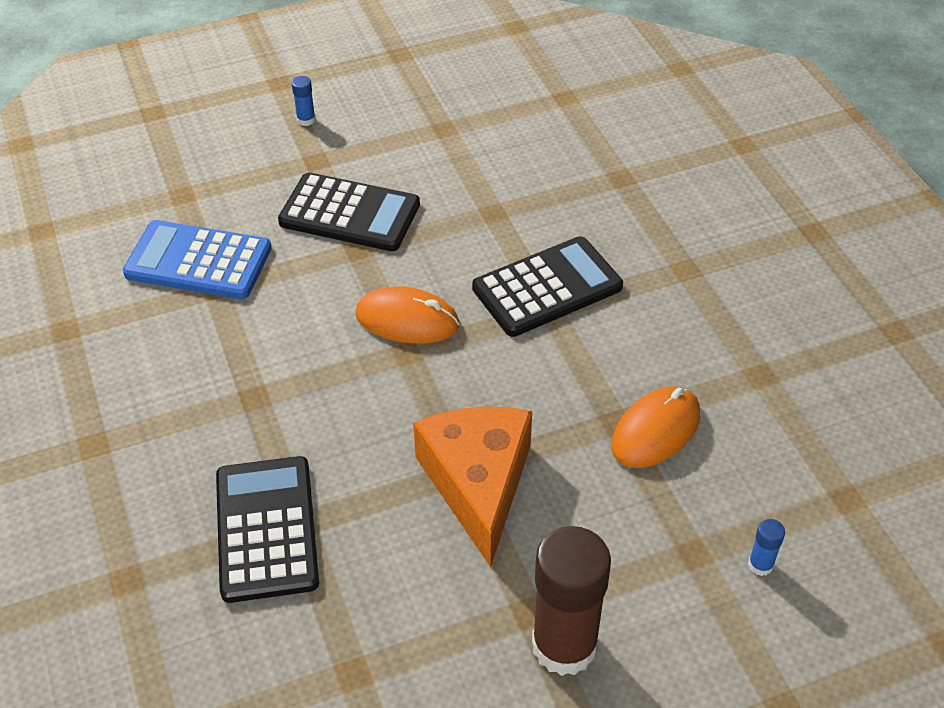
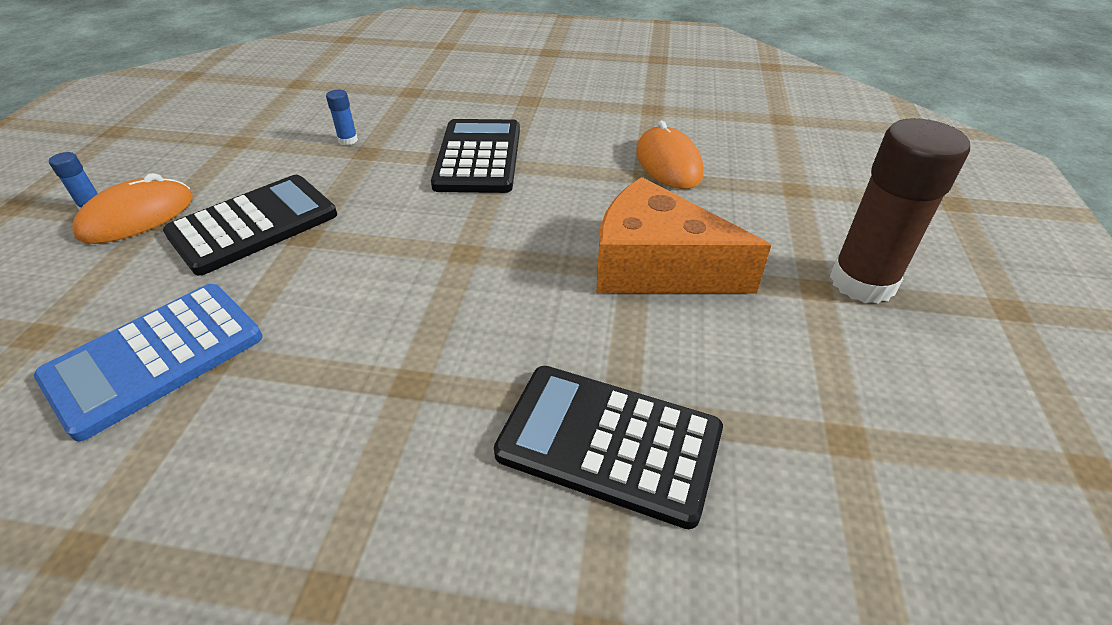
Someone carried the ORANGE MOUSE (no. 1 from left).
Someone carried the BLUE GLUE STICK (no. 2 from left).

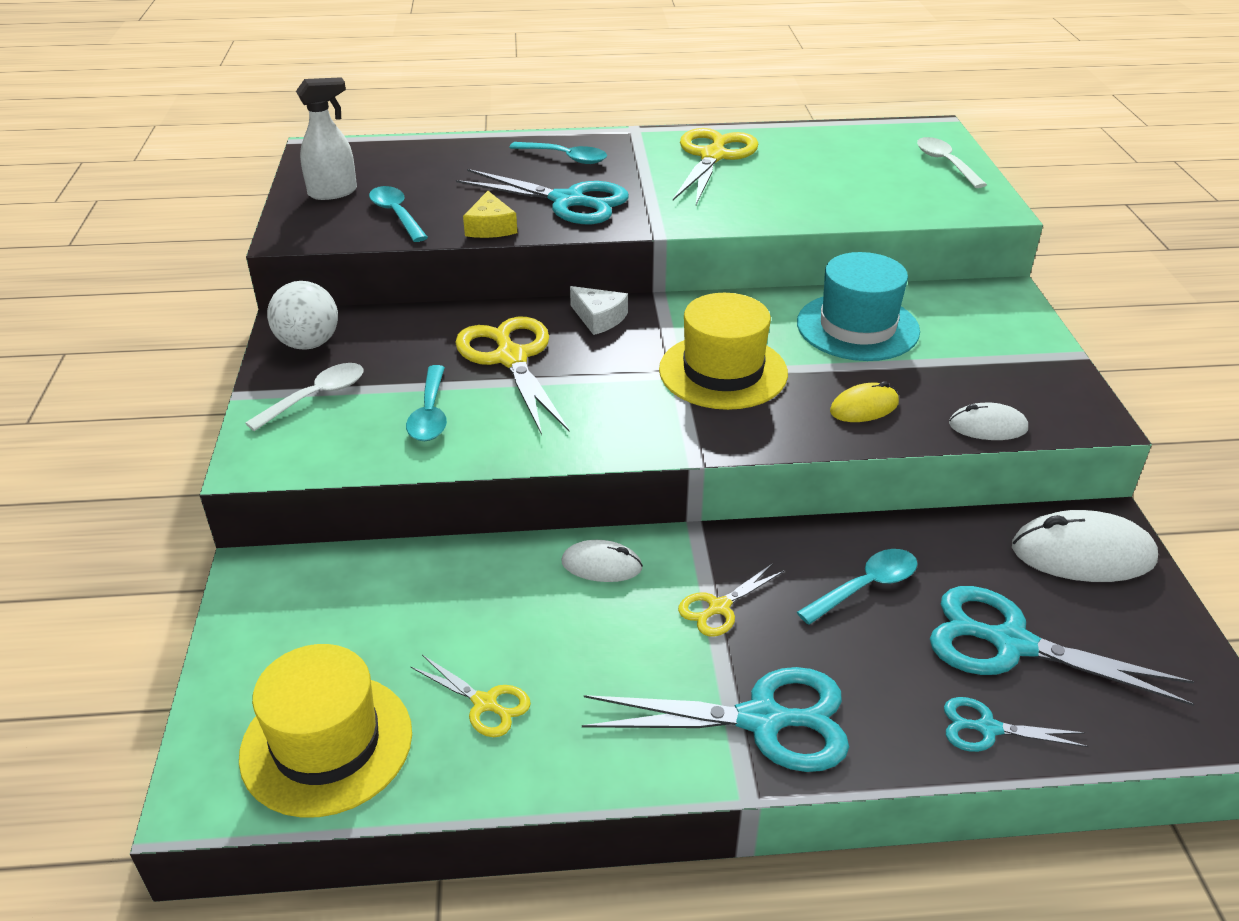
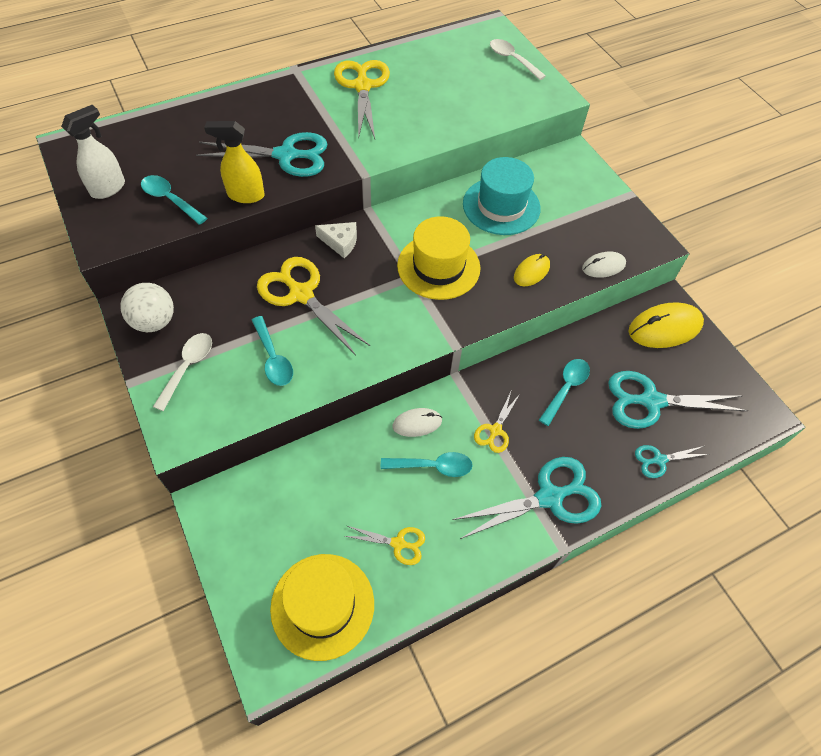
Someone swapped the YELLOW CHEESE for the YELLOW SPRAY BOTTLE.
Someone carried the TURQUOISE SPOON (no. 3 from left).
Someone repainted the WHITE MOUSE (no. 3 from left), which became the YELLOW MOUSE (no. 2 from left).

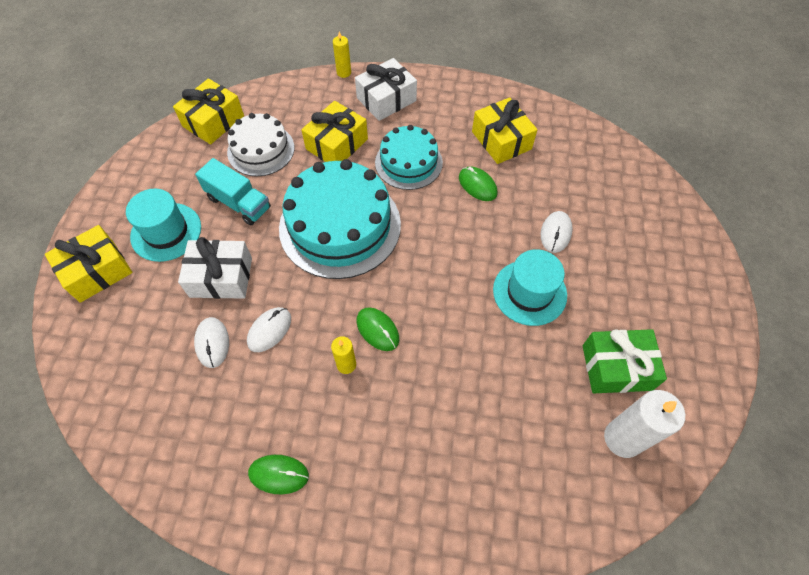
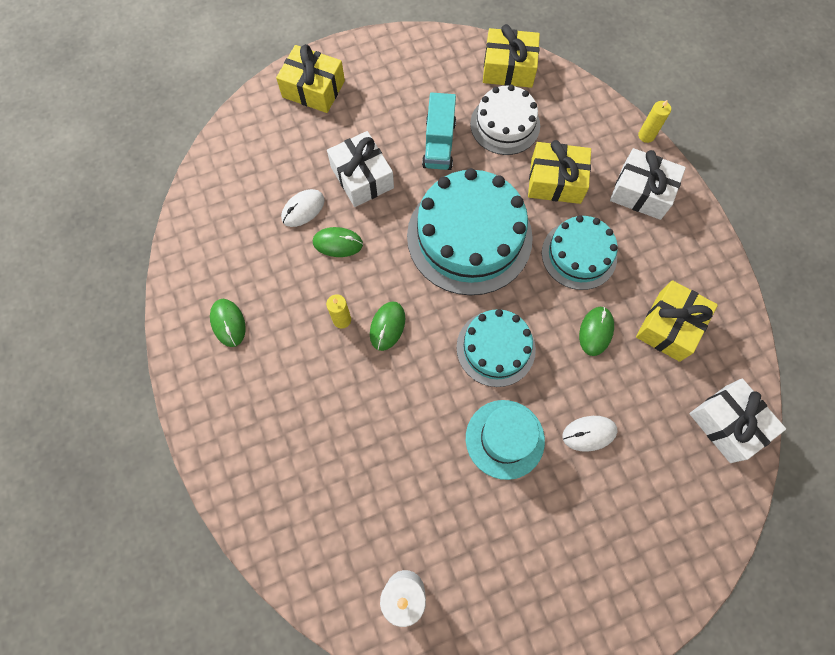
Someone repainted the WHITE MOUSE (no. 2 from left), which became the GREEN MOUSE (no. 2 from left).
Someone put down the TURQUOISE CAKE (no. 2 from left).
Someone put down the WHITE GIFT (no. 3 from left).
Someone took away the TURQUOISE HAT (no. 1 from left).
Someone took away the GREEN GIFT.

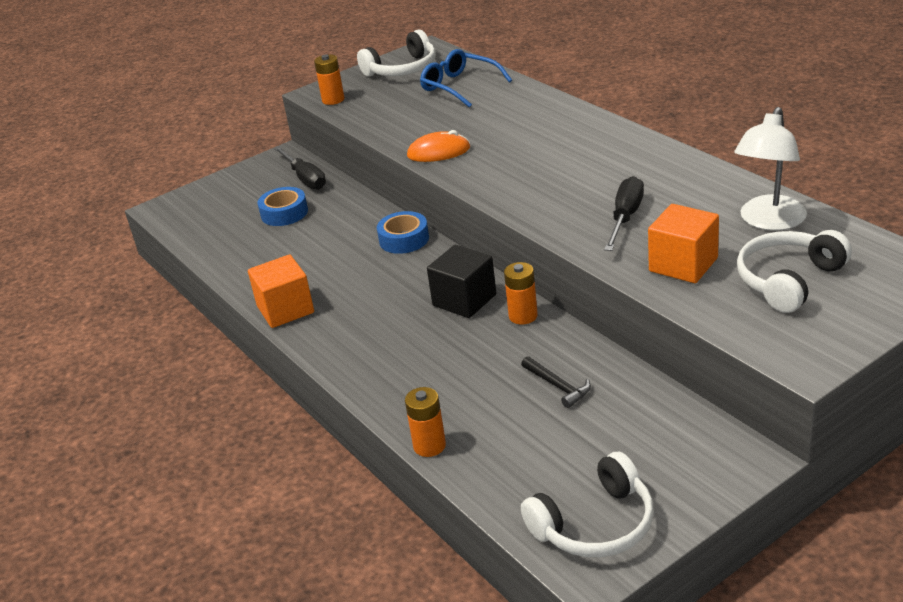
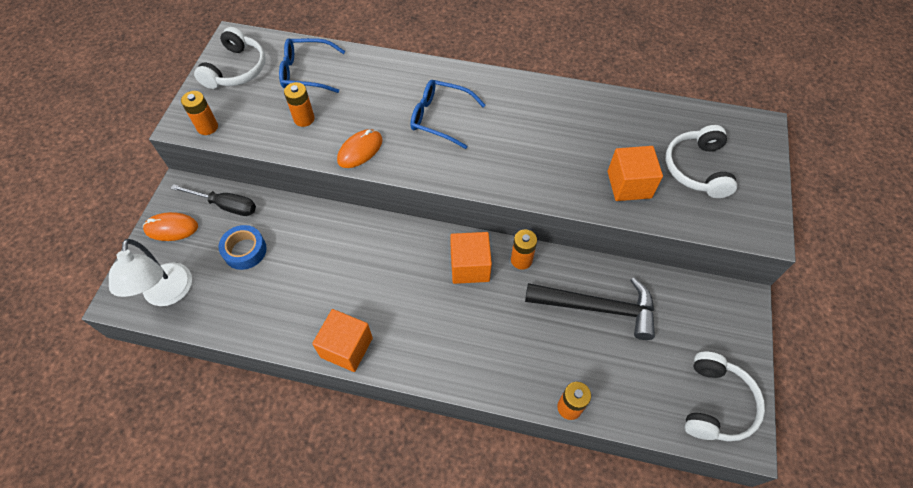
Someone carried the WHITE LAMP.
Someone put down the ORANGE MOUSE (no. 1 from left).
Someone put down the ORANGE BATTERY (no. 2 from left).
Someone put down the BLUE GLASSES (no. 2 from left).
Someone repainted the BLACK CUBE, which became the ORANGE CUBE (no. 2 from left).
Someone scaled the BLACK HAMMER by 2.13.
Someone took away the BLUE TAPE (no. 2 from left).
Someone took away the BLACK SCREWDRIVER (no. 2 from left).

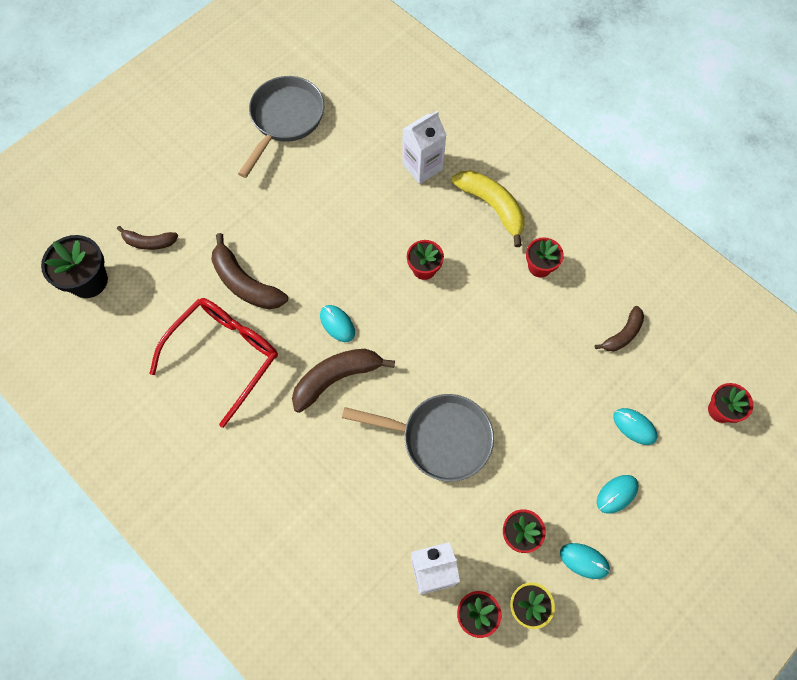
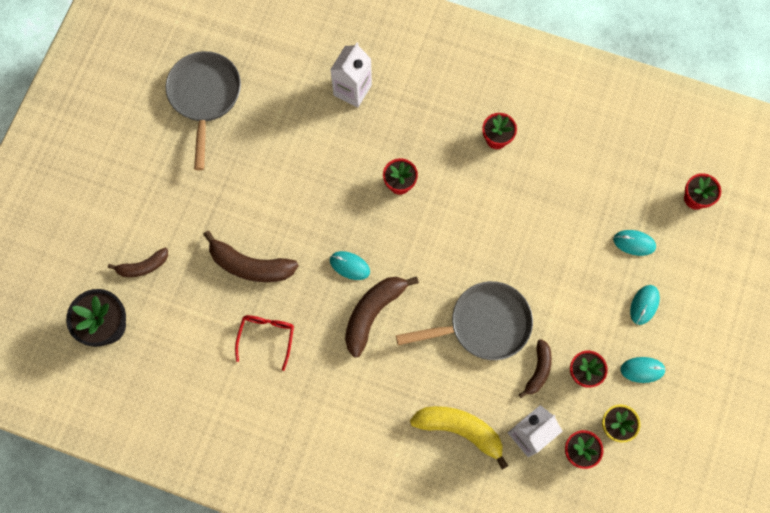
Someone scaled the RED GLASSES by 0.54.
Someone carried the YELLOW BANANA.
Someone carried the BROWN BANANA (no. 4 from left).

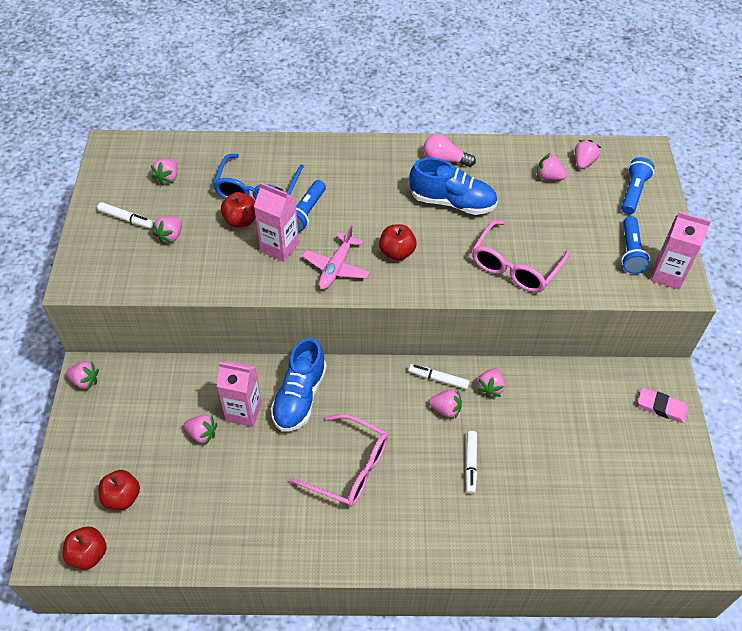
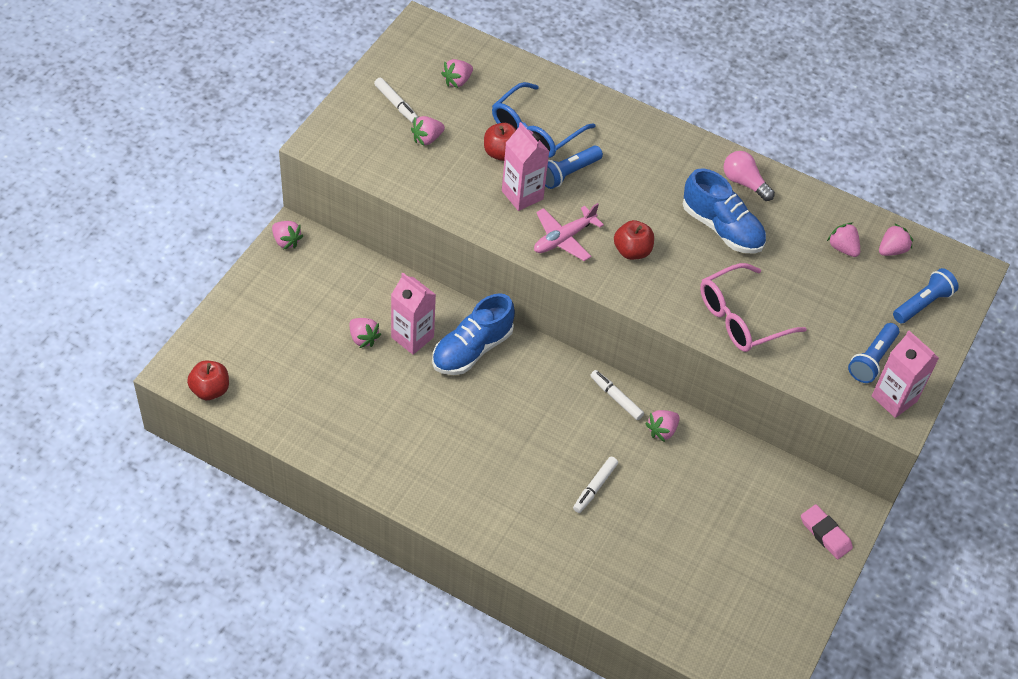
Someone took away the RED APPLE (no. 2 from left).
Someone took away the PINK GLASSES (no. 1 from left).
Someone took away the PINK STRAWBERRY (no. 5 from left).

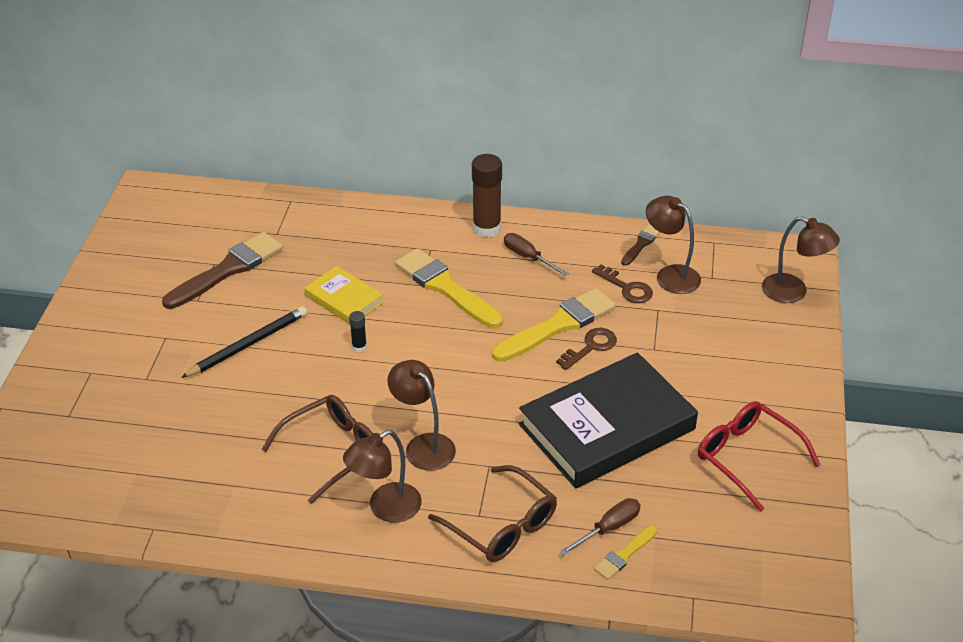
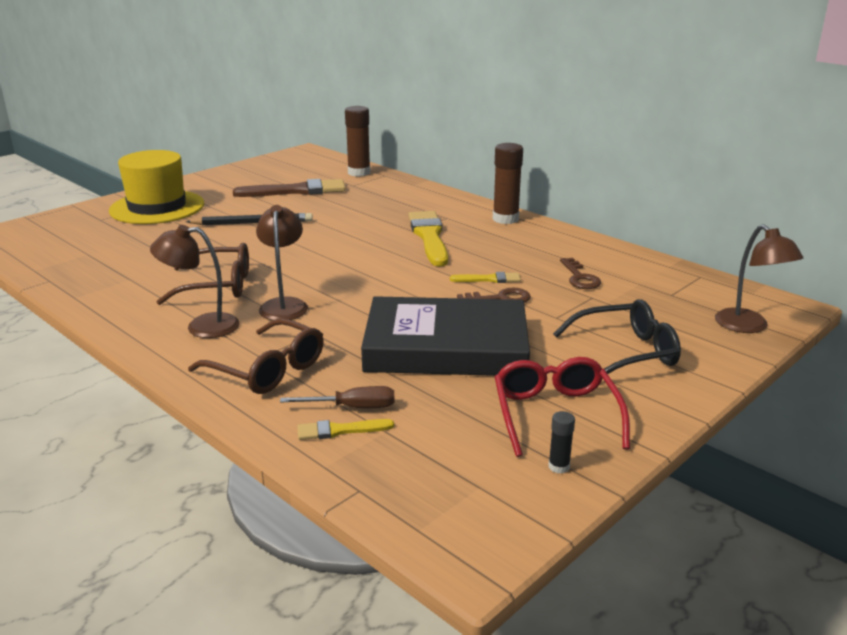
Someone put down the YELLOW HAT.
Someone rotated the BROWN GLASSES (no. 2 from left) by 45 degrees counterclockwise.
Someone put down the BROWN GLUE STICK (no. 1 from left).
Someone scaled the YELLOW BRUSH (no. 2 from left in the first image) by 0.50.
Someone carried the BLACK GLUE STICK.
Someone put down the BLACK GLASSES.
Someone took away the YELLOW BOOK.
Someone took away the BROWN SCREWDRIVER (no. 1 from left).
Someone took away the BROWN BRUSH (no. 2 from left).
Someone took away the BROWN LAMP (no. 3 from left).

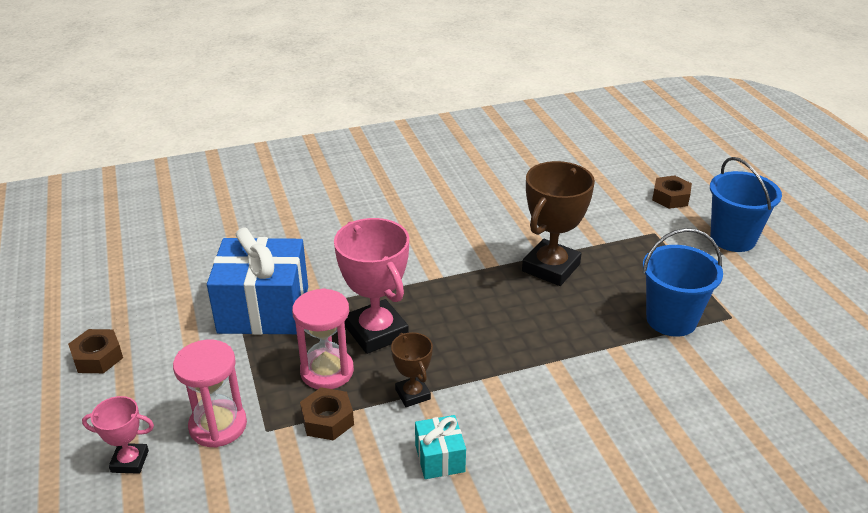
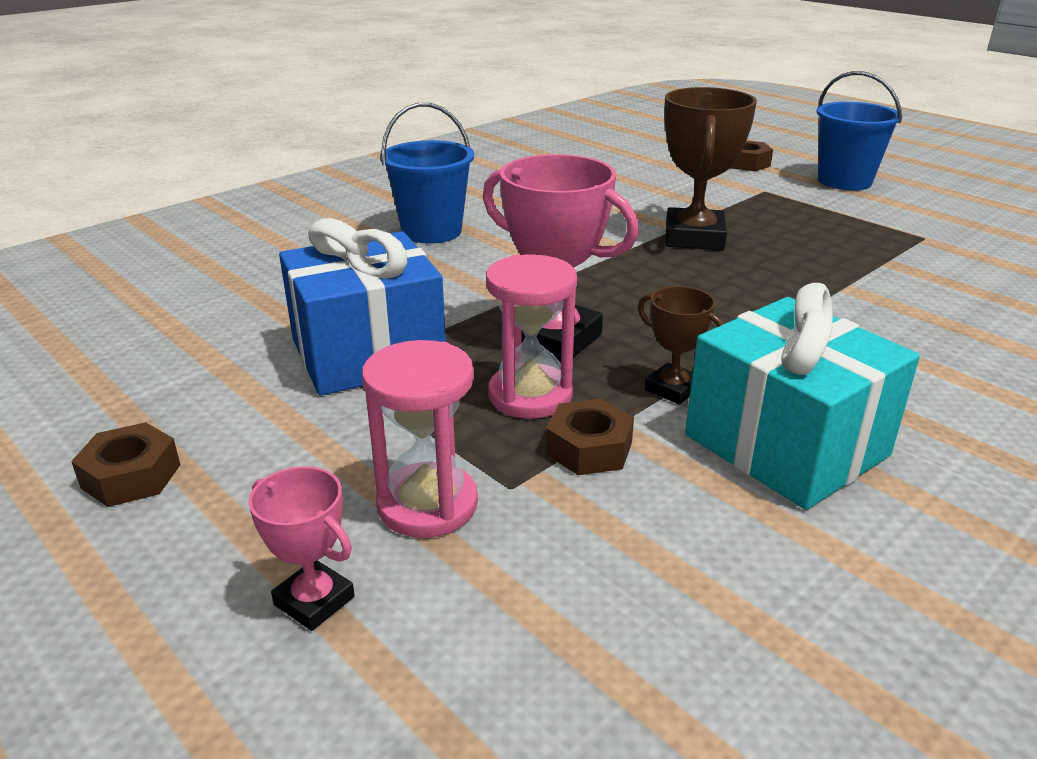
Someone rotated the PINK TROPHY (no. 1 from left) by 60 degrees clockwise.
Someone carried the BLUE BUCKET (no. 1 from left).
Someone scaled the TURQUOISE GIFT by 2.14.

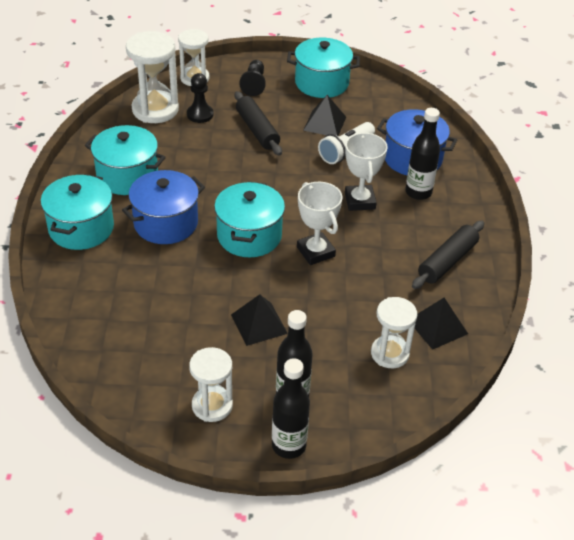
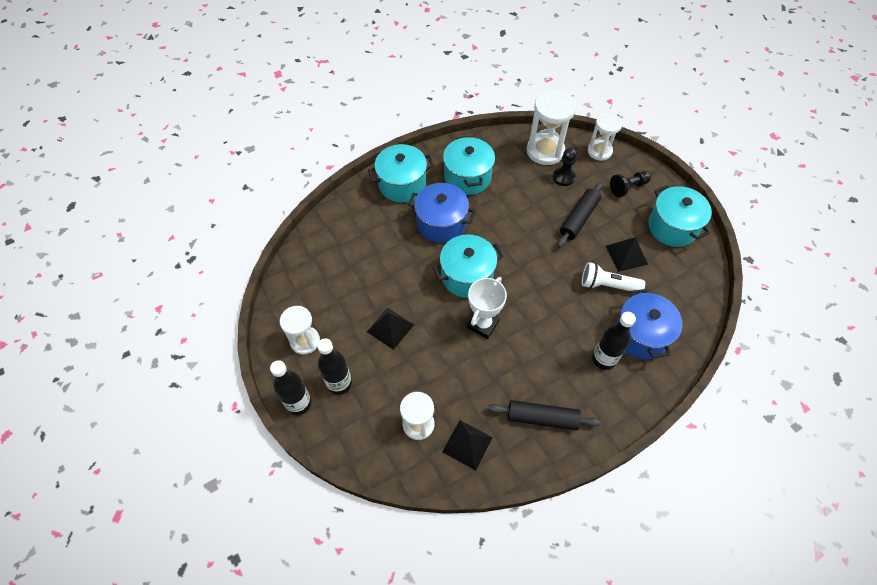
Someone took away the WHITE TROPHY (no. 2 from left).

